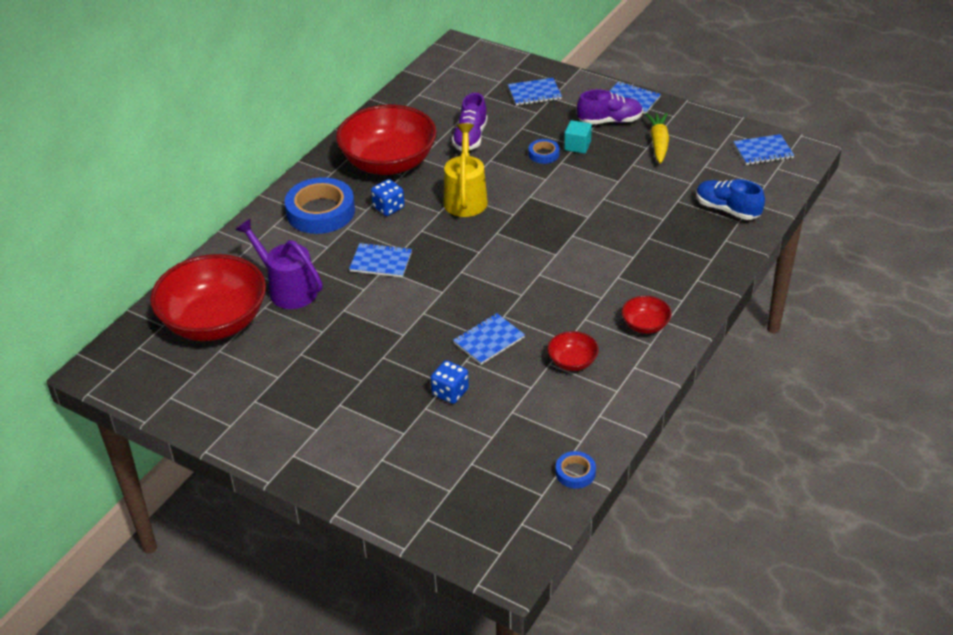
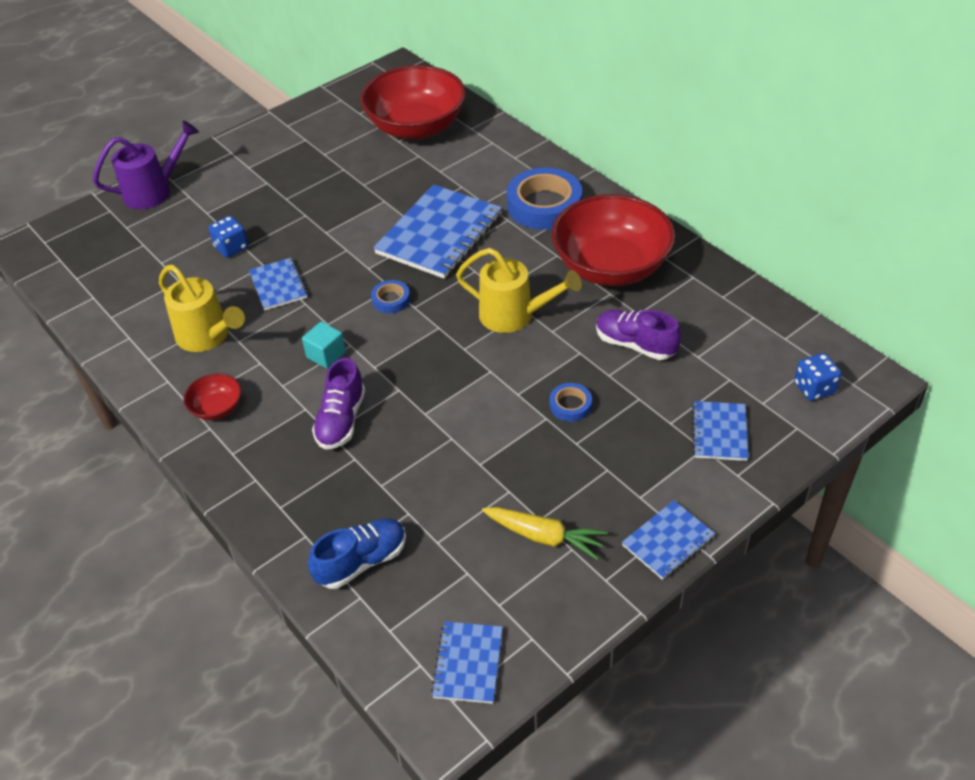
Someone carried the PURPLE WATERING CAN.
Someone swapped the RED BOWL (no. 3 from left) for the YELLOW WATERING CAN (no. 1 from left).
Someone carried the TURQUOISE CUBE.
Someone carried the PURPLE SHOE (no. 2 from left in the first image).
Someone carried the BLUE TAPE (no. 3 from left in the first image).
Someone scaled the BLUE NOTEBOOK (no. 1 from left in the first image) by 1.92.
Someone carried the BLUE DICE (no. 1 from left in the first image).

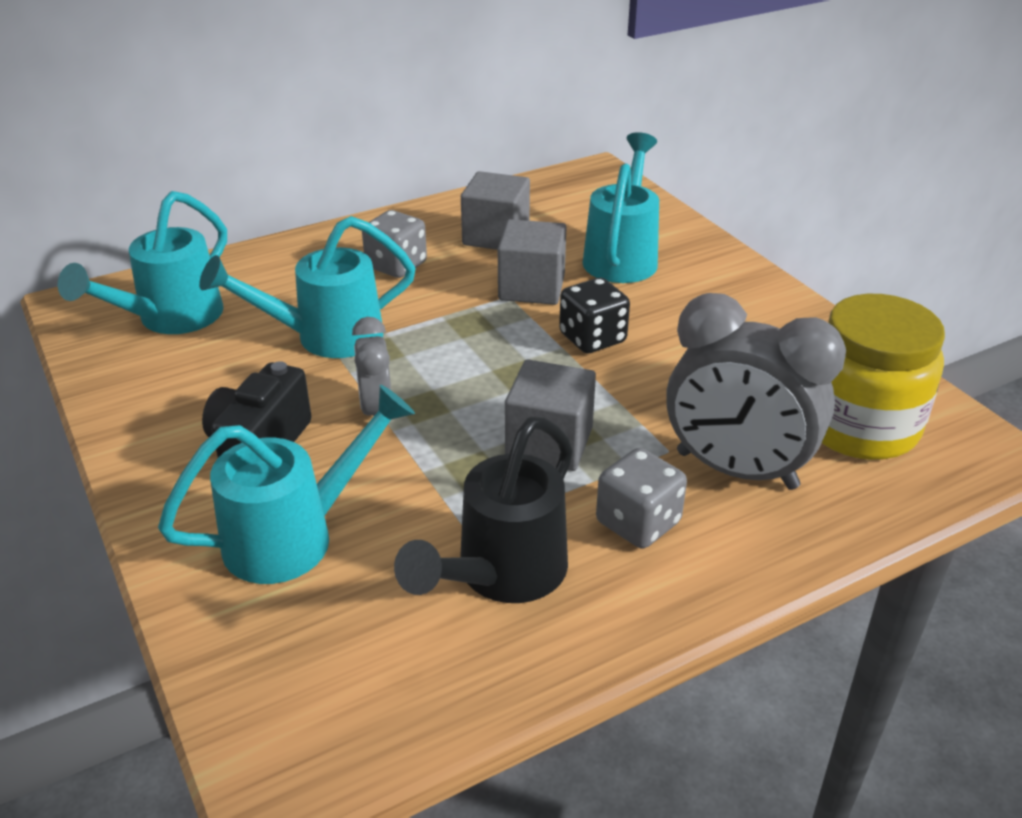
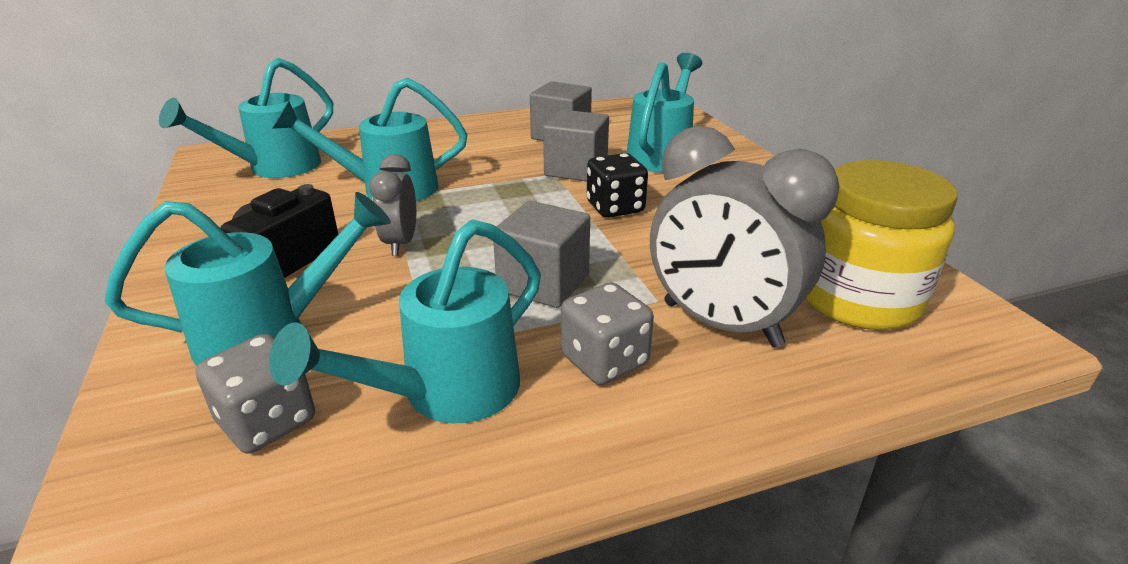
Someone carried the GREY DICE (no. 1 from left).
Someone repainted the BLACK WATERING CAN, which became the TURQUOISE WATERING CAN (no. 4 from left).

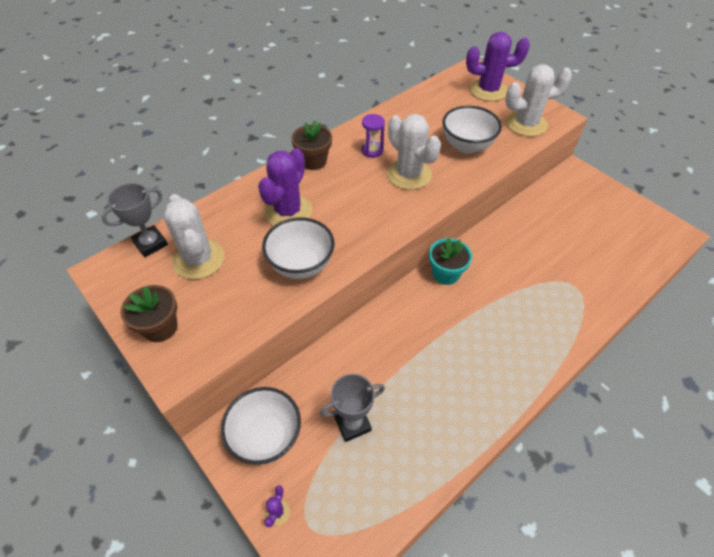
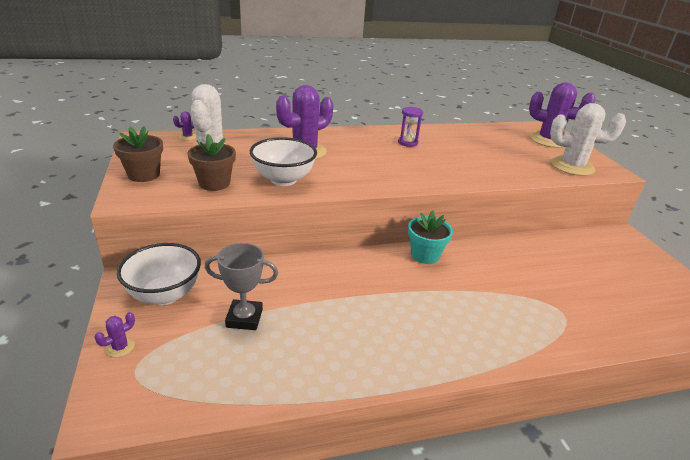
Someone swapped the GREY TROPHY (no. 1 from left) for the PURPLE CACTUS (no. 2 from left).
Someone carried the BROWN FLOWER POT (no. 2 from left).
Someone took away the WHITE CACTUS (no. 2 from left).
Someone took away the WHITE BOWL (no. 3 from left).

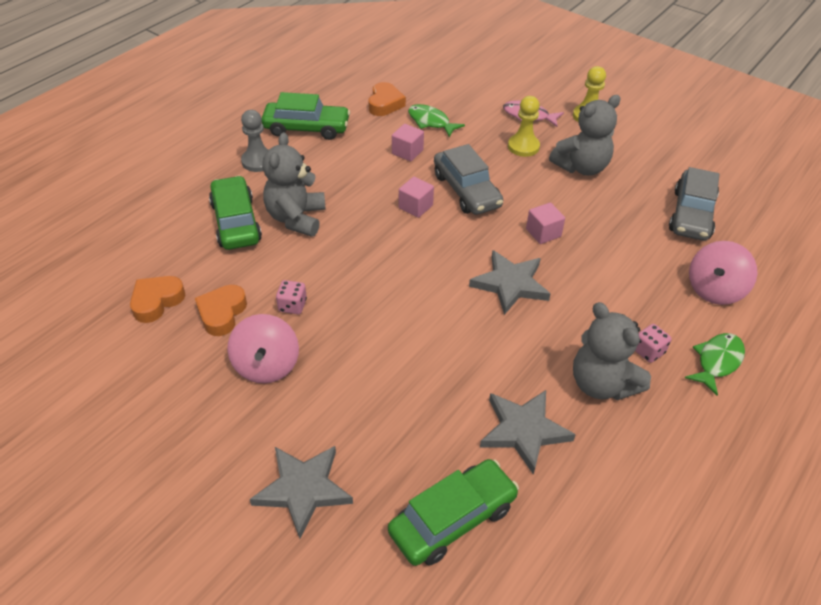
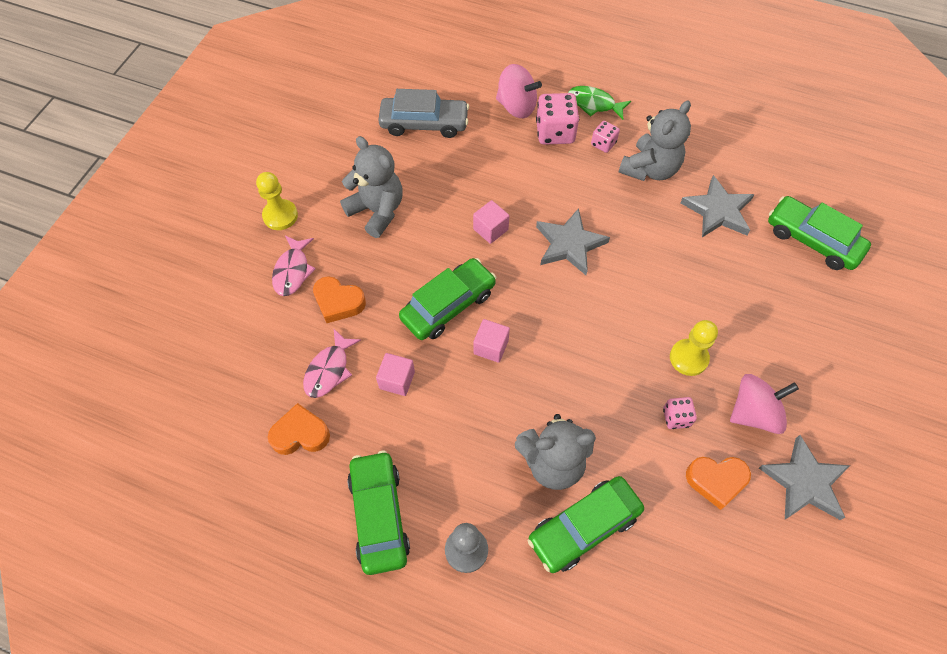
Someone repainted the GREEN FISH (no. 1 from left), which became the PINK FISH (no. 2 from left).
Someone carried the ORANGE HEART (no. 1 from left in the first image).
Someone repainted the GREY CAR (no. 1 from left), which became the GREEN CAR (no. 2 from left).
Someone put down the PINK DICE (no. 1 from left).
Someone carried the YELLOW PAWN (no. 1 from left in the first image).
Someone carried the GREY STAR (no. 1 from left in the first image).

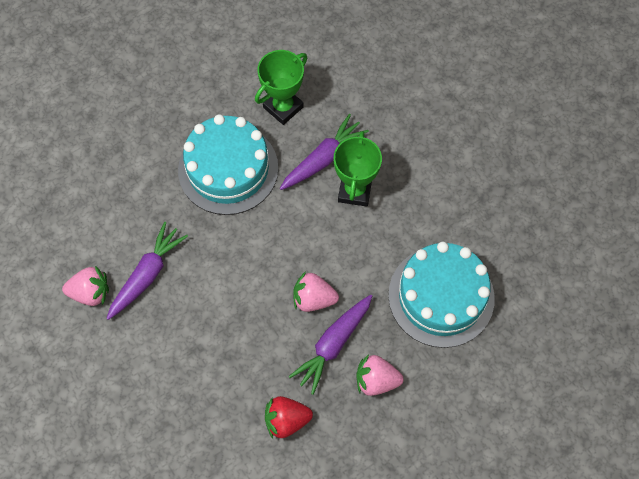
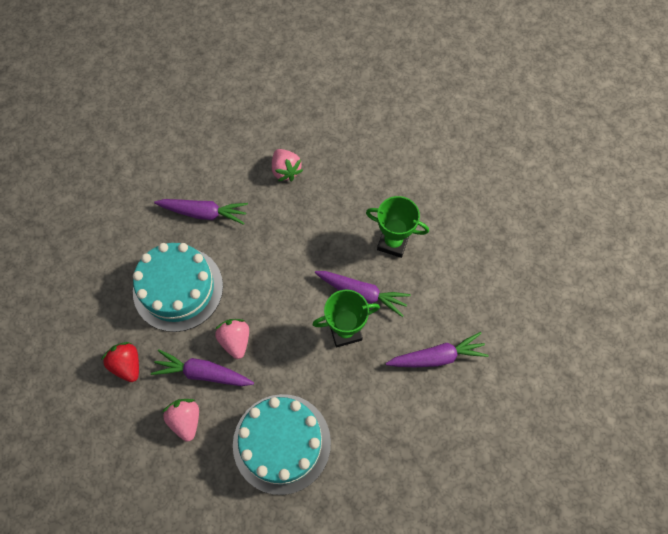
Someone carried the TURQUOISE CAKE (no. 1 from left).
Someone carried the PINK STRAWBERRY (no. 1 from left in the first image).
Someone put down the PURPLE CARROT (no. 4 from left).

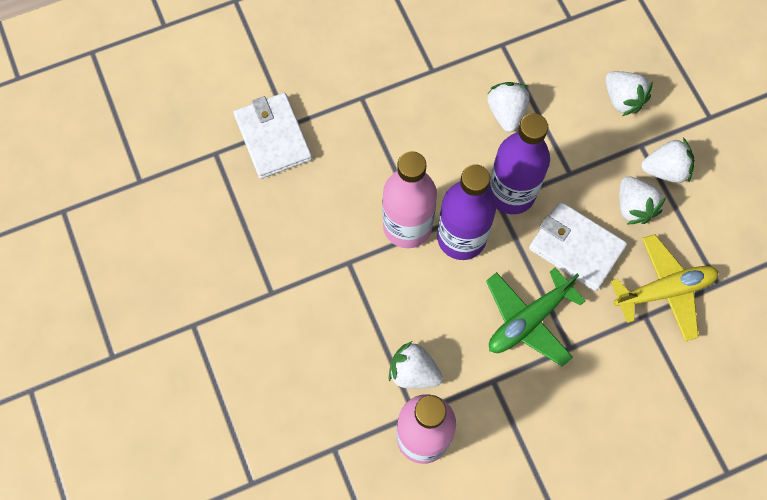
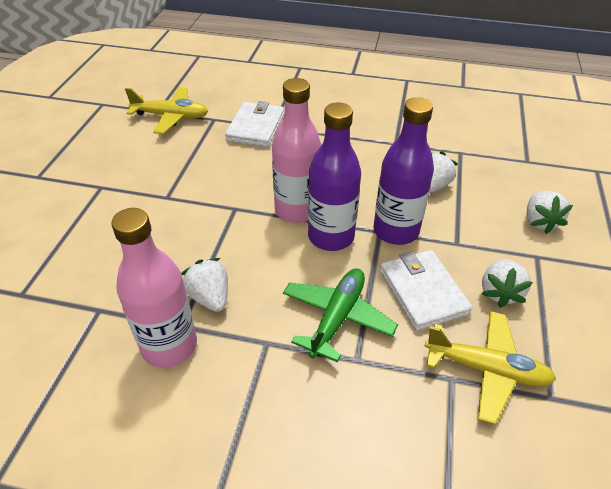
Someone put down the YELLOW PLANE (no. 1 from left).
Someone rotated the GREEN PLANE by 120 degrees clockwise.
Someone took away the WHITE STRAWBERRY (no. 5 from left).

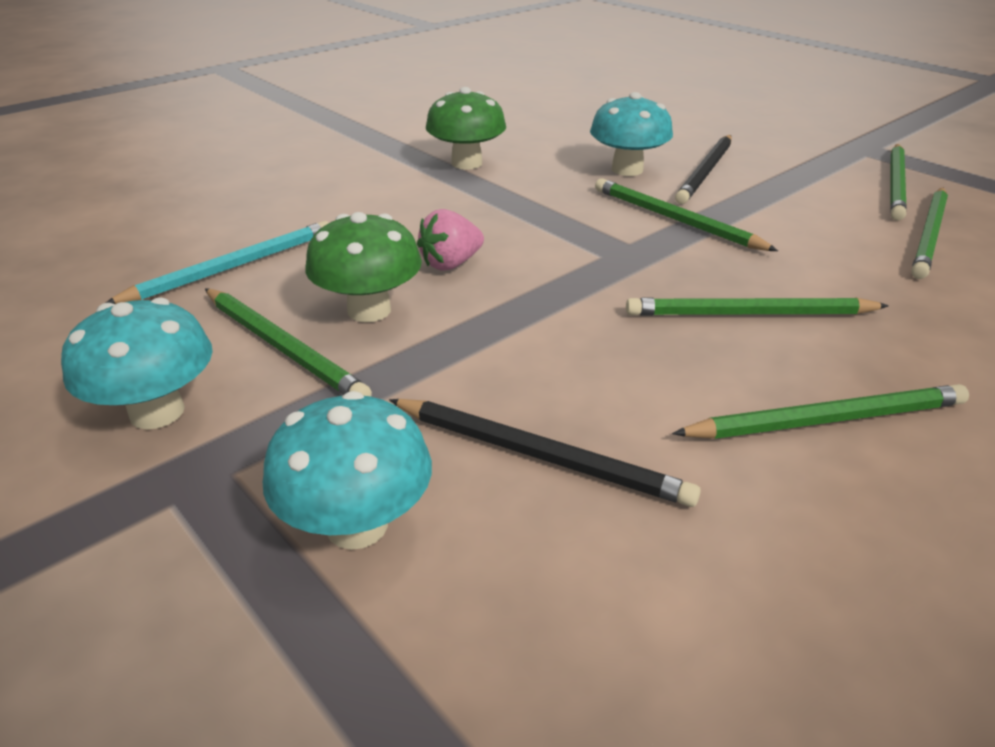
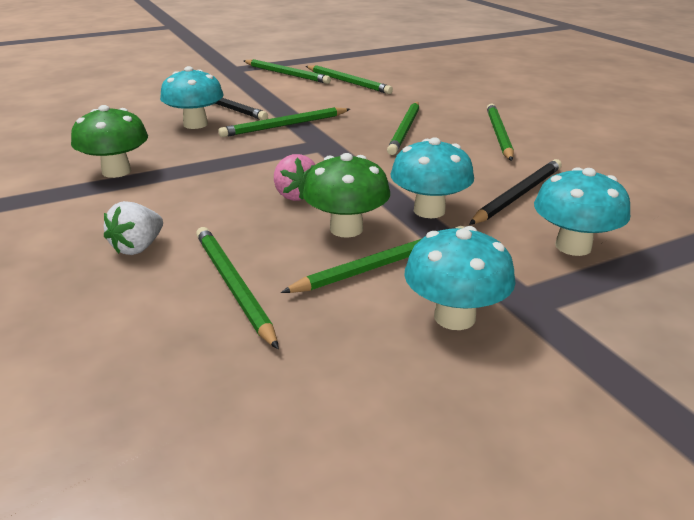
Someone put down the WHITE STRAWBERRY.
Someone repainted the TURQUOISE PENCIL, which became the GREEN PENCIL (no. 1 from left).
Someone put down the TURQUOISE MUSHROOM (no. 2 from left).

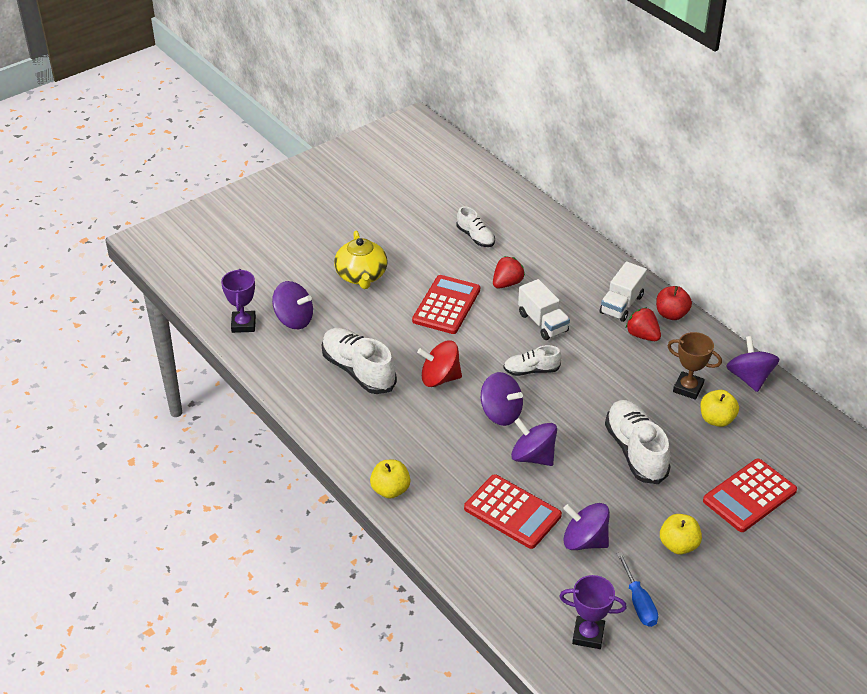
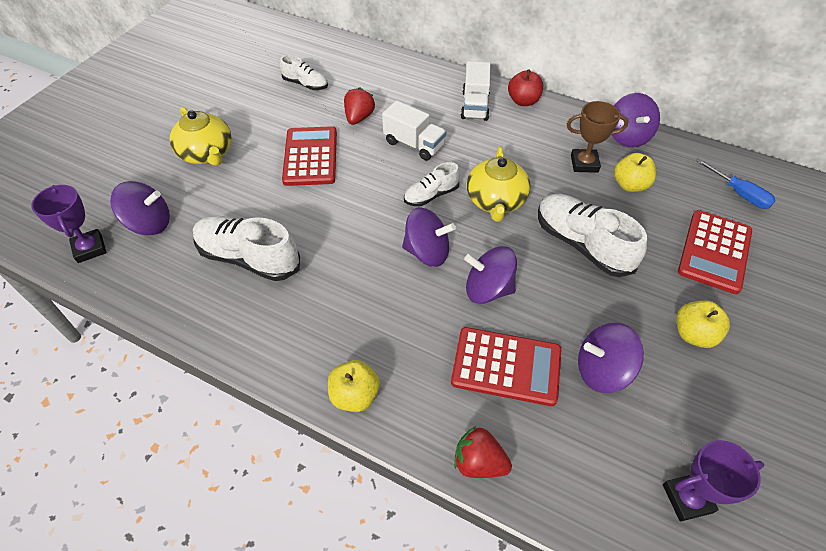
Someone carried the RED STRAWBERRY (no. 2 from left).
Someone put down the YELLOW TEAPOT (no. 2 from left).
Someone rotated the PURPLE SPINNING TOP (no. 5 from left) by 150 degrees counterclockwise.
Someone carried the BLUE SCREWDRIVER.
Someone took away the RED SPINNING TOP.

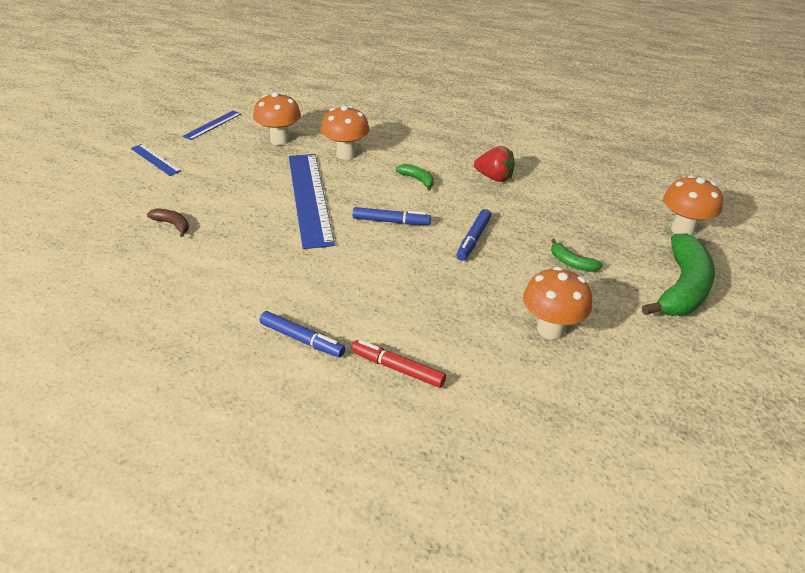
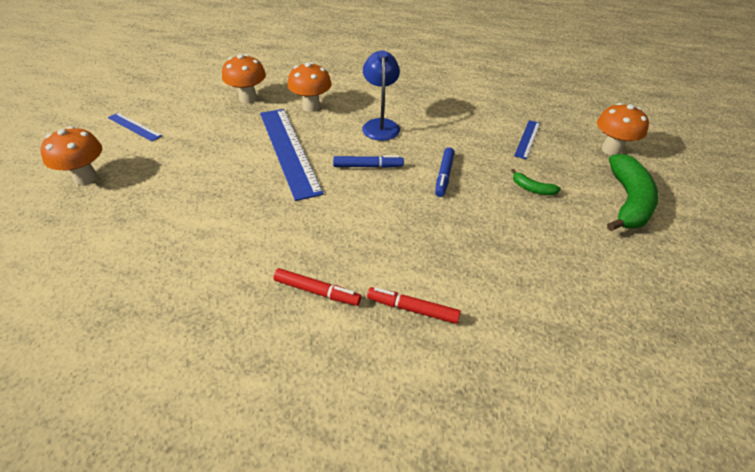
Someone carried the ORANGE MUSHROOM (no. 3 from left in the first image).
Someone repainted the BLUE MARKER (no. 1 from left), which became the RED MARKER (no. 1 from left).
Someone swapped the GREEN BANANA (no. 1 from left) for the BLUE LAMP.
Someone carried the BLUE RULER (no. 2 from left in the first image).
Someone took away the BROWN BANANA.
Someone took away the RED STRAWBERRY.

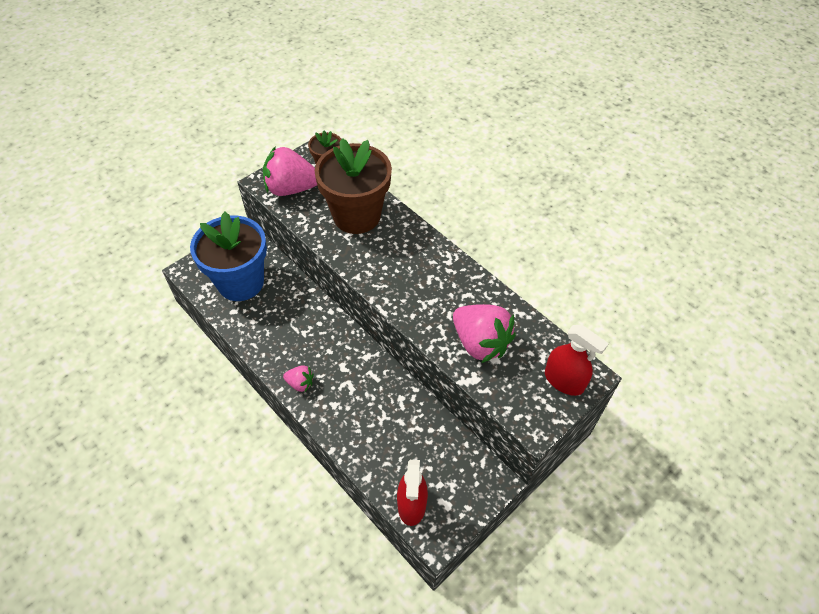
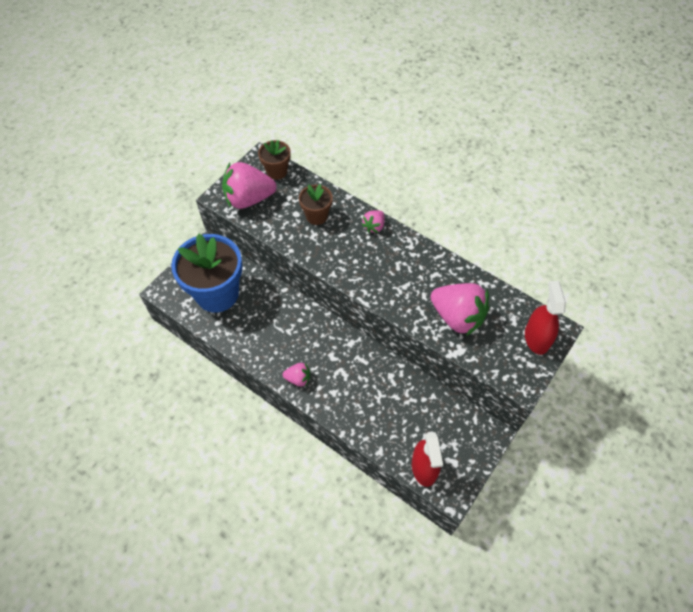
Someone scaled the BROWN FLOWER POT (no. 2 from left) by 0.50.
Someone put down the PINK STRAWBERRY (no. 3 from left).
Someone rotated the RED SPRAY BOTTLE (no. 2 from left) by 120 degrees counterclockwise.

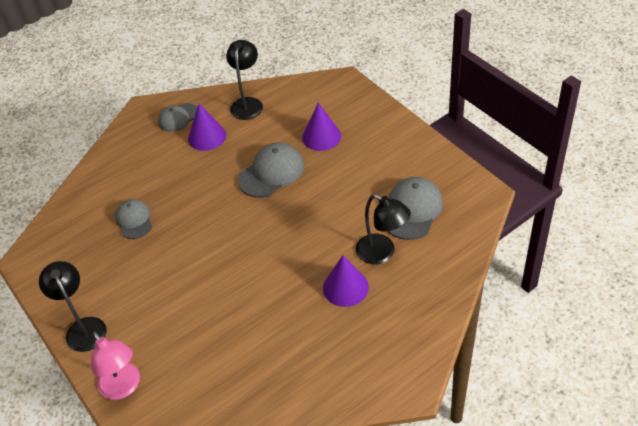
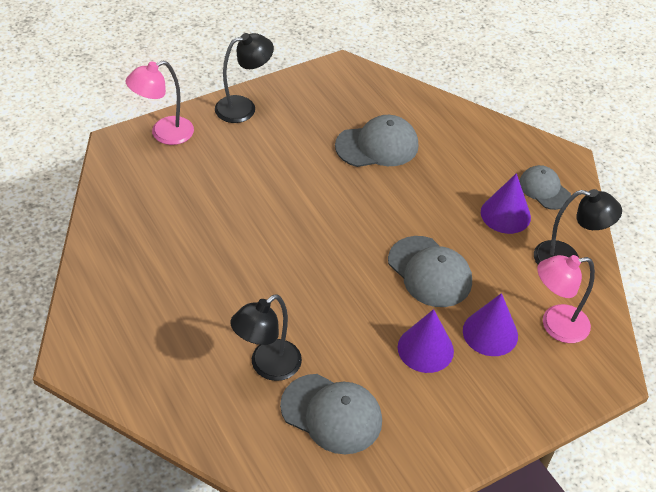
Someone scaled the GREY CAP (no. 1 from left in the first image) by 1.53.
Someone carried the PURPLE CONE (no. 3 from left in the first image).
Someone put down the PINK LAMP (no. 2 from left).

